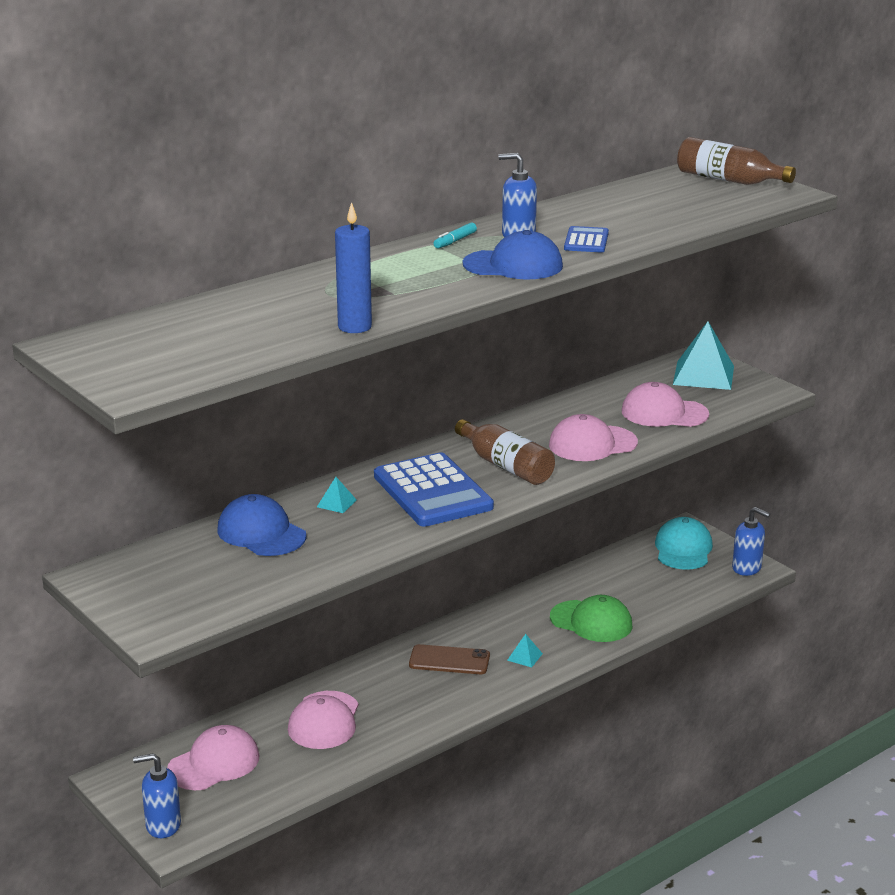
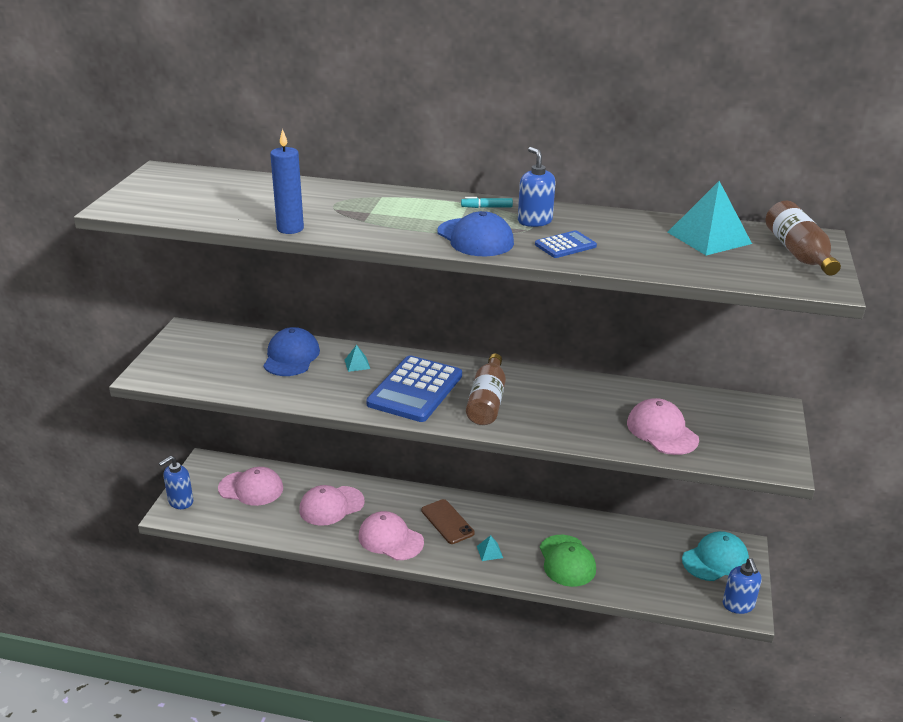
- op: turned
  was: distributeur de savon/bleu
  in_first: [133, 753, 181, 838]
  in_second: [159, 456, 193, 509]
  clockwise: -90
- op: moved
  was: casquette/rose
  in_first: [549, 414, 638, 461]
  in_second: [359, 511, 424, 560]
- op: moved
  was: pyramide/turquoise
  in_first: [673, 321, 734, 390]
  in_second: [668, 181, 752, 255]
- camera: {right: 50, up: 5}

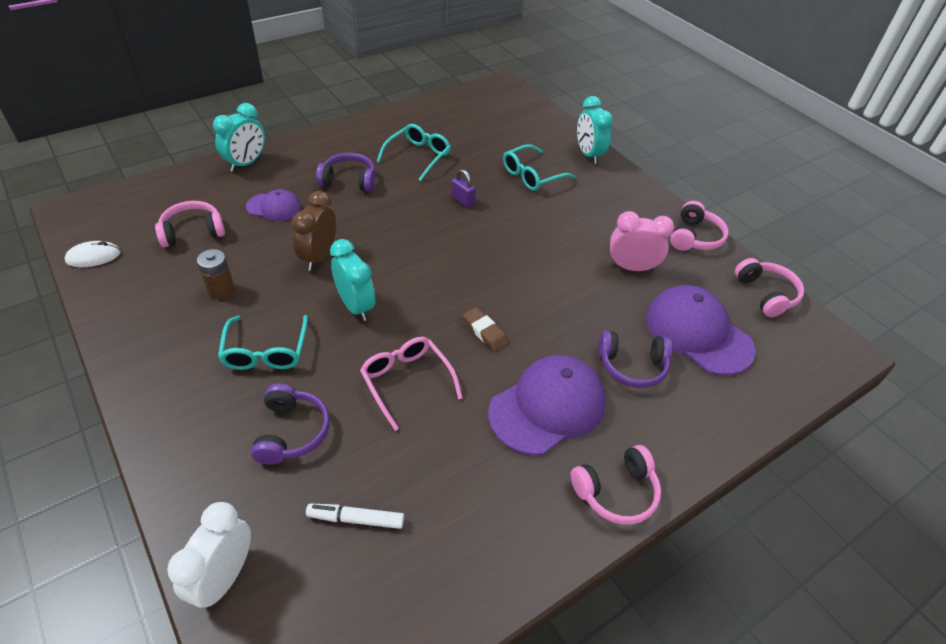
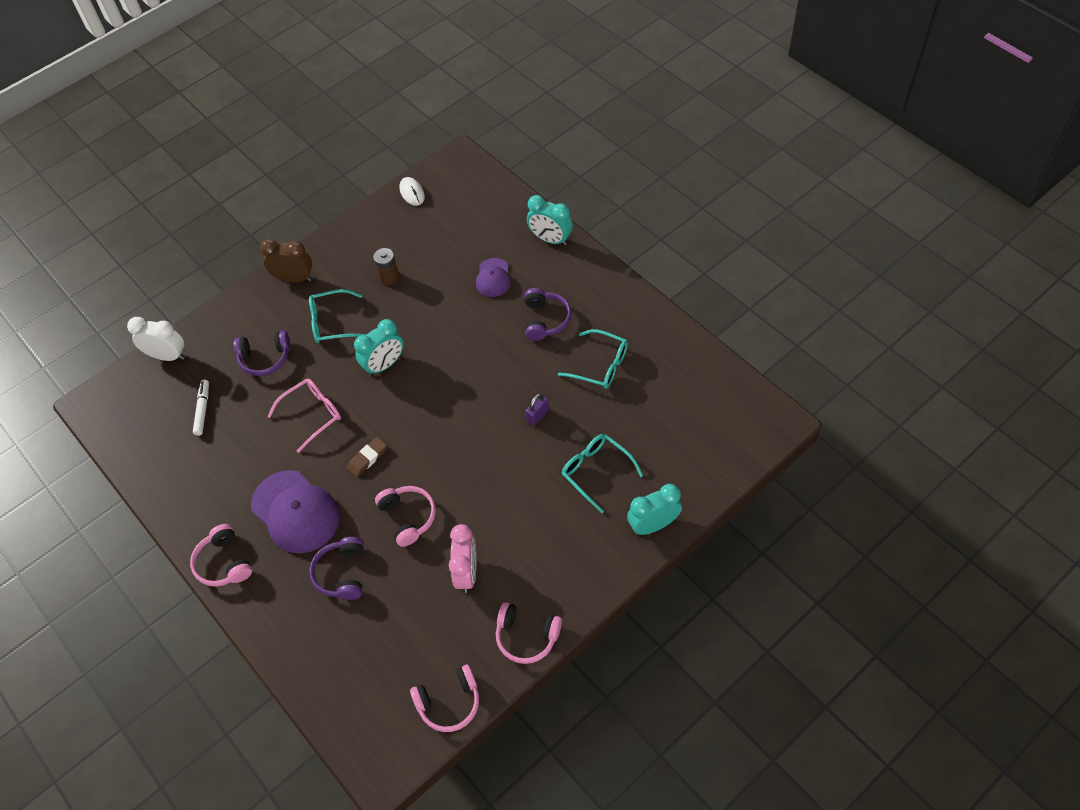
- op: moved
  was: réveil/marron
  in_first: [292, 191, 336, 271]
  in_second: [260, 239, 312, 283]
- op: moved
  was: casque audio/rose
  in_first: [155, 201, 225, 247]
  in_second: [375, 486, 436, 547]
- op: removed
  was: casquette/violet
  in_first: [646, 285, 755, 376]
- camera: {right: 90, up: 10}

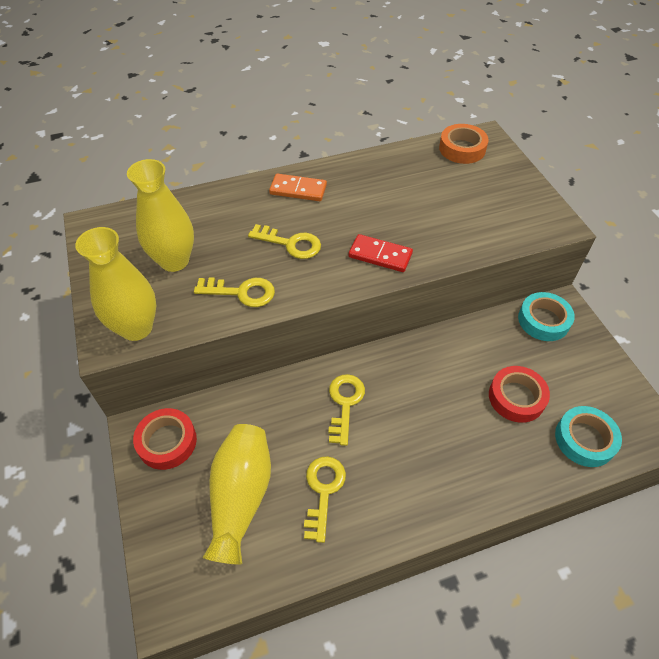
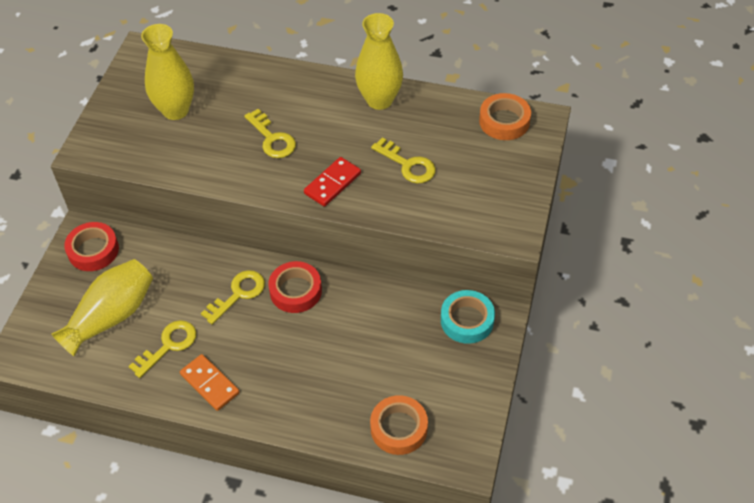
- op: moved
  was: domino/orange
  in_first: [269, 174, 327, 201]
  in_second: [180, 354, 240, 411]
- op: moved
  was: ruban adhésif/rouge
  in_first: [489, 366, 550, 423]
  in_second: [268, 261, 322, 313]
- op: turned
  was: domino/rouge
  in_first: [349, 234, 413, 272]
  in_second: [304, 157, 361, 207]
  clockwise: 75
- op: moved
  was: vase/jaune
  in_first: [75, 227, 156, 341]
  in_second: [355, 13, 403, 110]
- op: recoloured
  was: ruban adhésif/turquoise
  now: ruban adhésif/orange
  in_first: [555, 406, 622, 467]
  in_second: [370, 395, 428, 455]
- op: moved
  was: clé/jaune
  in_first: [194, 277, 275, 307]
  in_second: [371, 137, 436, 183]
- camera: {right: 35, up: 0}

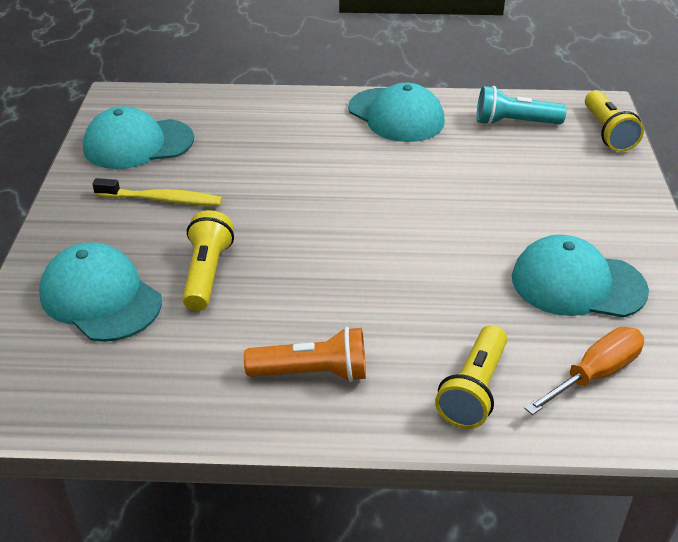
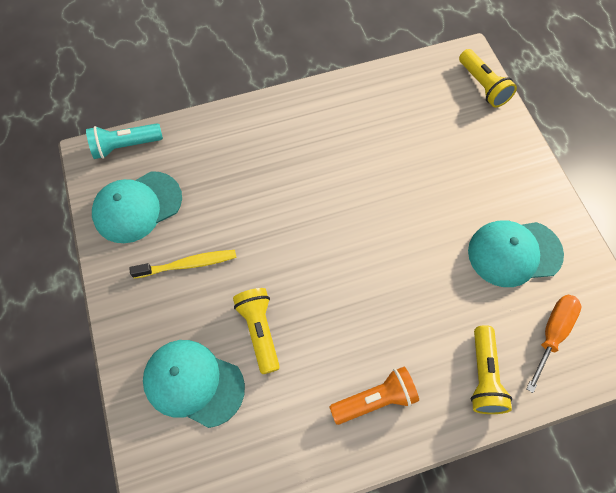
- op: moved
  was: lampe de poche/turquoise
  in_first: [477, 86, 567, 125]
  in_second: [86, 123, 163, 159]
- op: removed
  was: casquette/turquoise
  in_first: [348, 83, 445, 142]
- camera: {right: -20, up: 25}

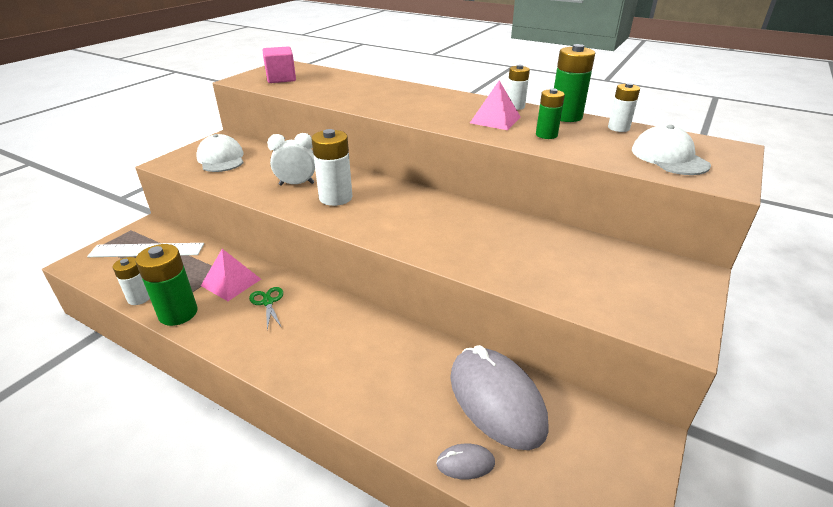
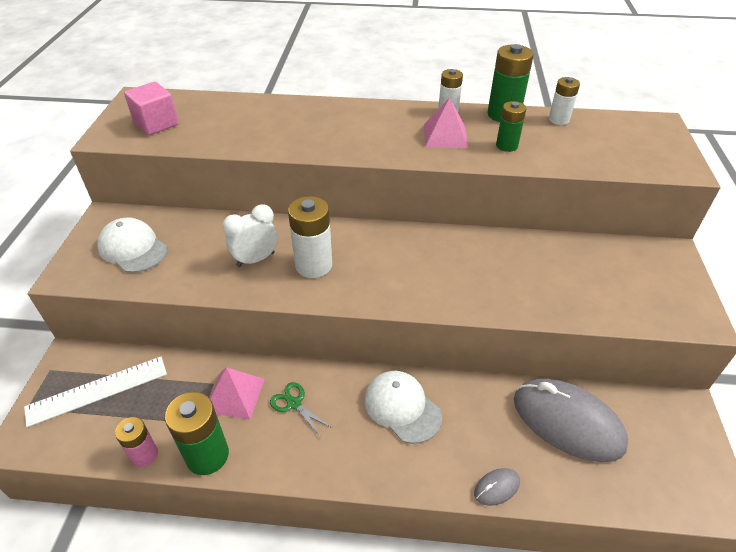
- op: recoloured
  was: pile/blanc
  now: pile/rose
  in_first: [113, 257, 150, 305]
  in_second: [115, 417, 158, 467]
- op: moved
  was: casquette/blanc
  in_first: [632, 125, 711, 175]
  in_second: [364, 371, 442, 444]
- op: moved
  was: souris/gris
  in_first: [436, 444, 495, 479]
  in_second: [474, 468, 520, 506]
- camera: {right: -25, up: 10}

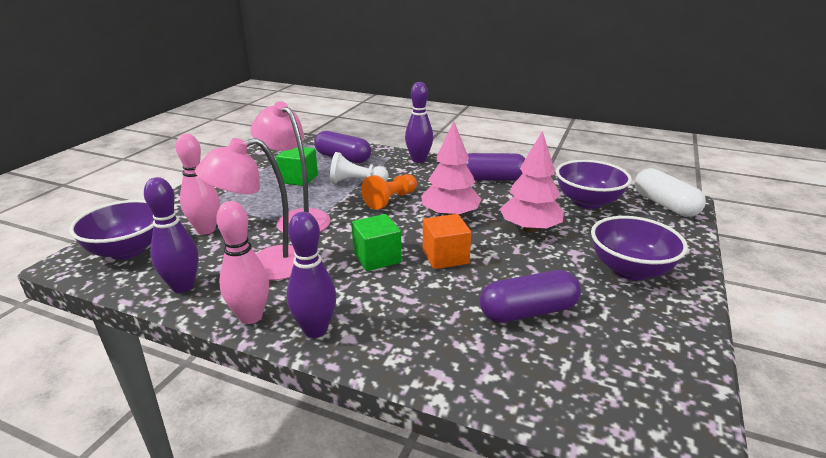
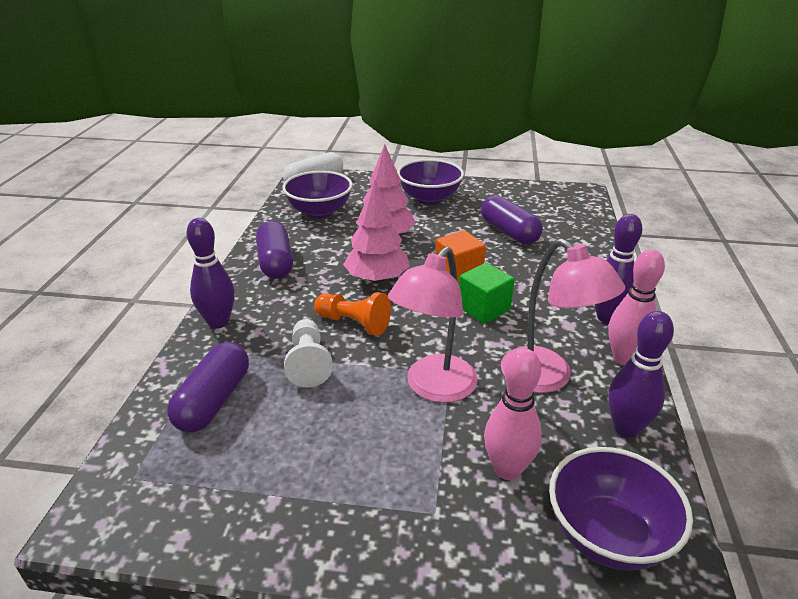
- op: removed
  was: cube/vert
  in_first: [276, 147, 318, 186]
- camera: {right: -105, up: 5}

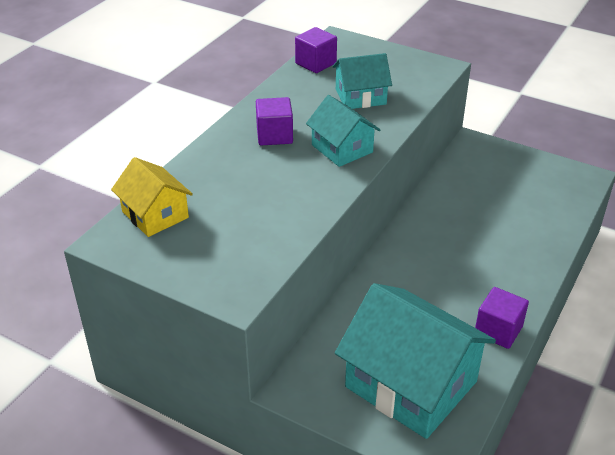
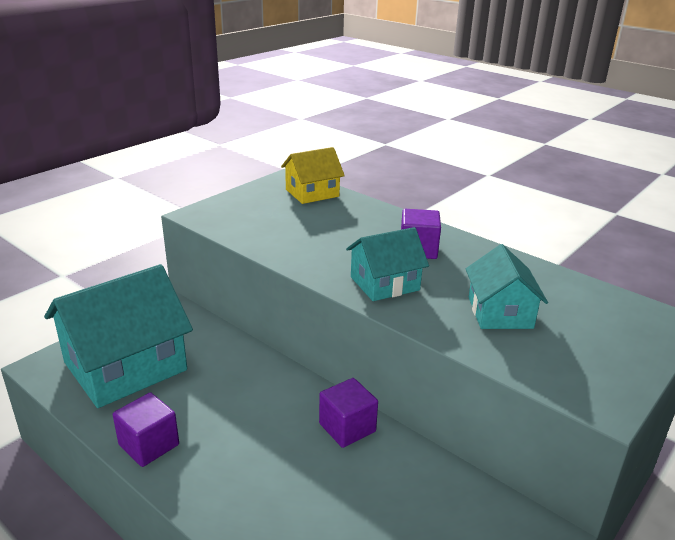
- op: moved
  was: cube/violet
  in_first: [295, 27, 337, 73]
  in_second: [319, 378, 378, 448]
- camera: {right: 100, up: -10}

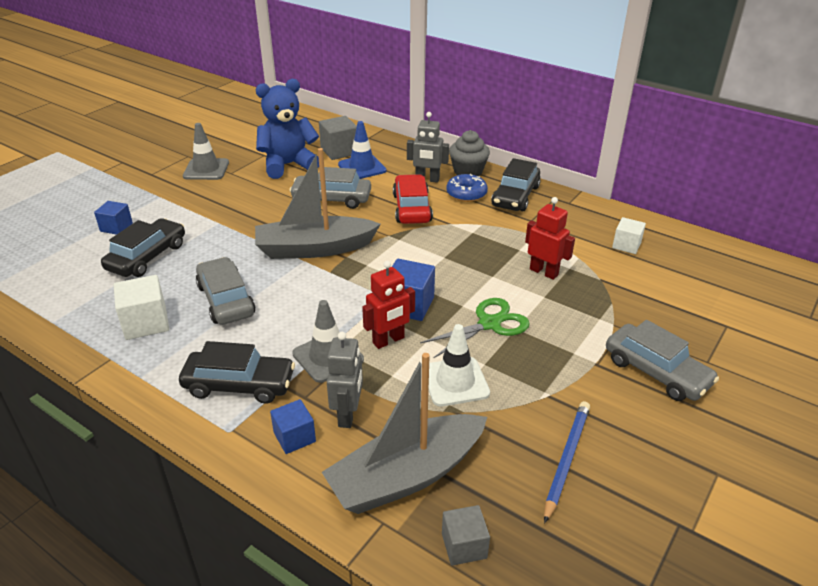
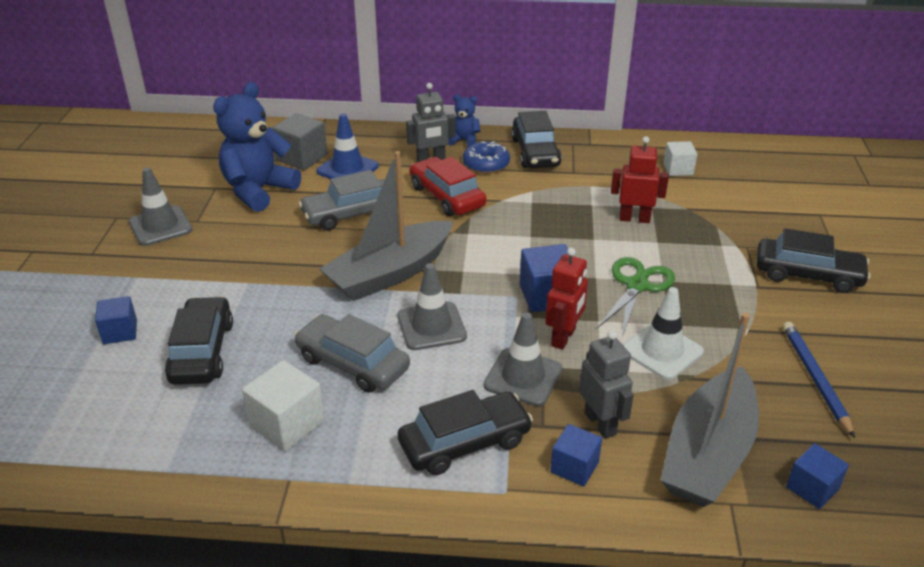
- op: added
  now: cône de chantier/gris
  in_second: [398, 263, 467, 350]
- op: replaced
  was: muffin/gris
  now: ours en peluche/bleu
  in_first: [449, 130, 490, 176]
  in_second: [448, 94, 480, 147]
- op: recoloured
  was: voiture/gris
  now: voiture/noir
  in_first: [606, 320, 719, 401]
  in_second: [757, 228, 871, 293]
- op: recoloured
  was: cube/gris
  now: cube/bleu
  in_first: [442, 505, 490, 566]
  in_second: [786, 443, 849, 509]
- camera: {right: -30, up: 0}

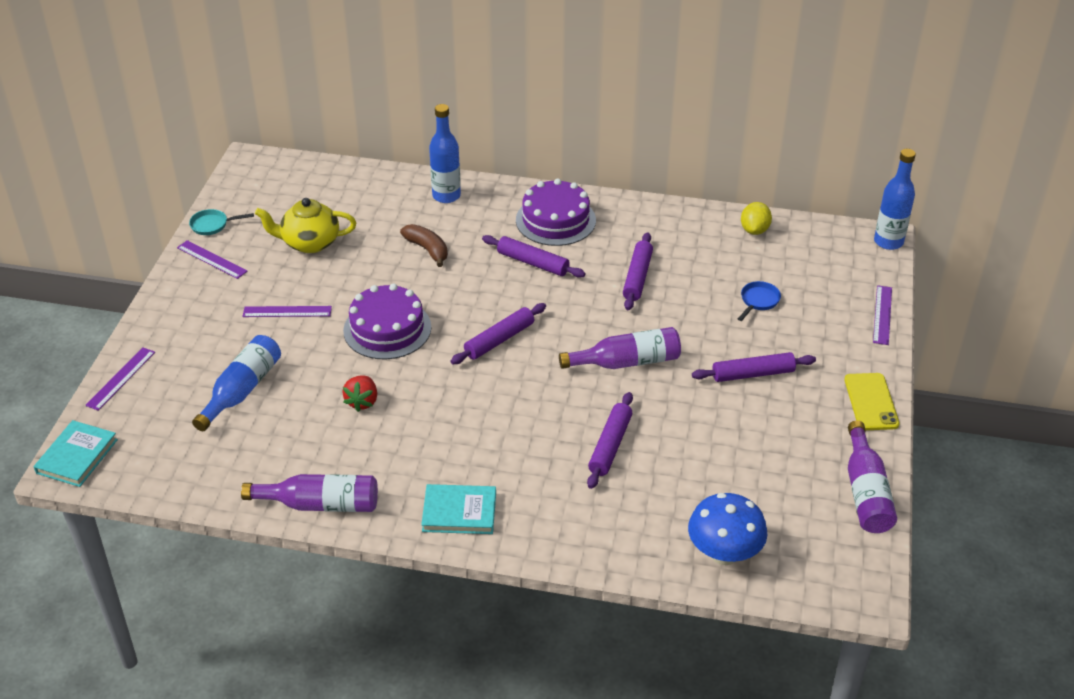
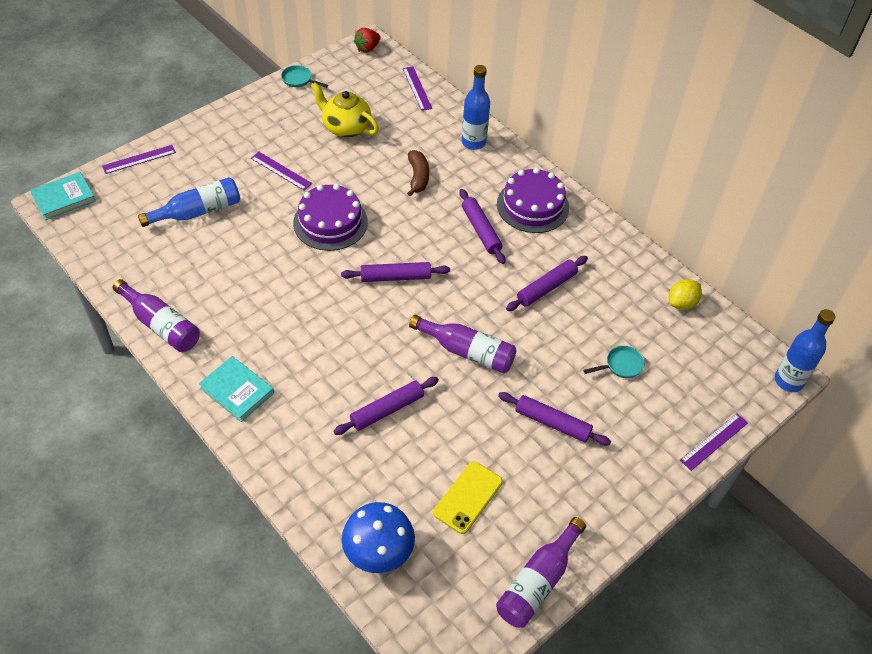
- op: moved
  was: fraise/rouge
  in_first: [343, 376, 377, 412]
  in_second: [353, 28, 380, 53]
- op: moved
  was: règle/violet
  in_first: [177, 240, 248, 279]
  in_second: [403, 66, 432, 111]
- op: moved
  was: téléphone/jaune
  in_first: [844, 373, 900, 430]
  in_second: [433, 461, 503, 534]
- op: recoloured
  was: poêle/bleu
  now: poêle/turquoise
  in_first: [738, 281, 781, 321]
  in_second: [583, 346, 645, 378]
- camera: {right: 35, up: 10}

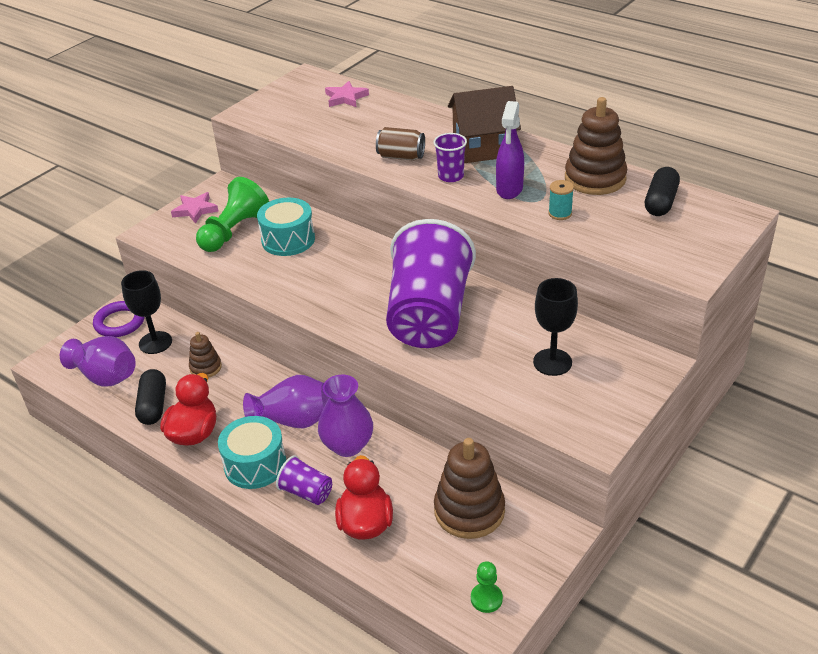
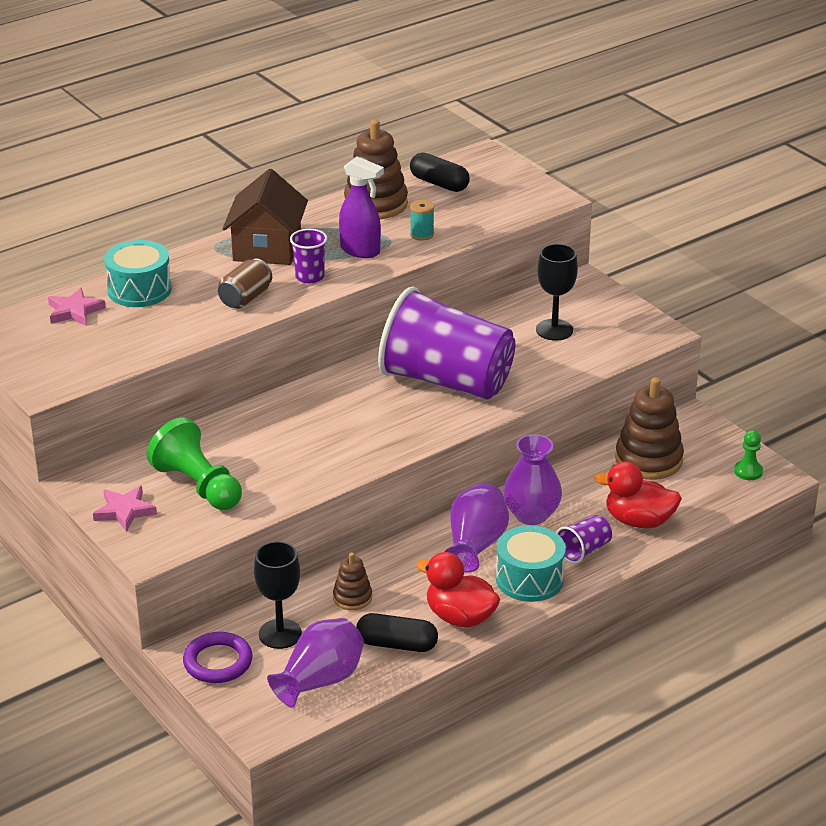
- op: moved
  was: tambour/turquoise
  in_first: [257, 198, 315, 256]
  in_second: [104, 240, 172, 307]
- camera: {right: -75, up: -5}

